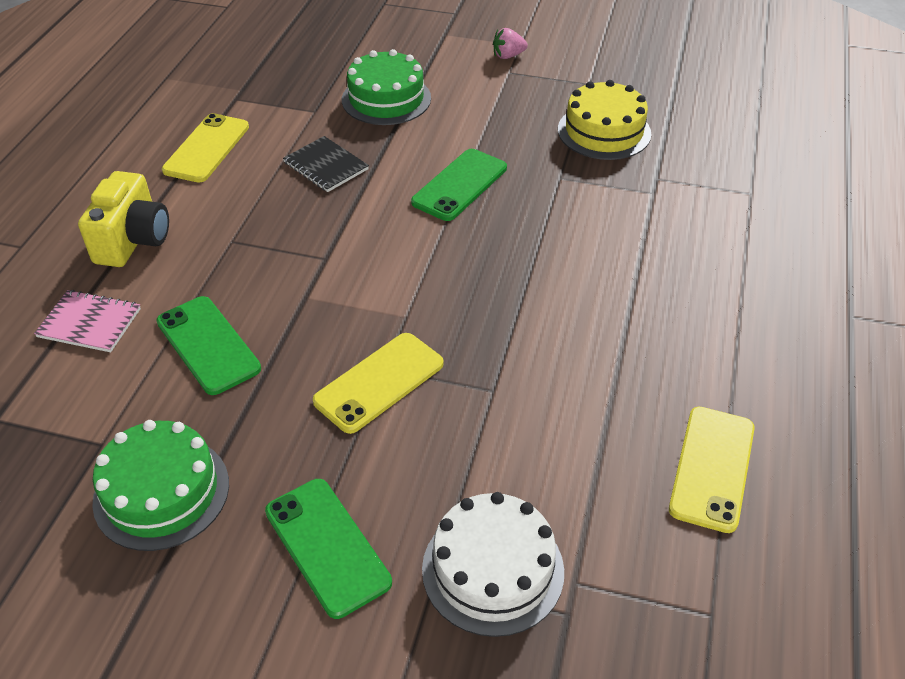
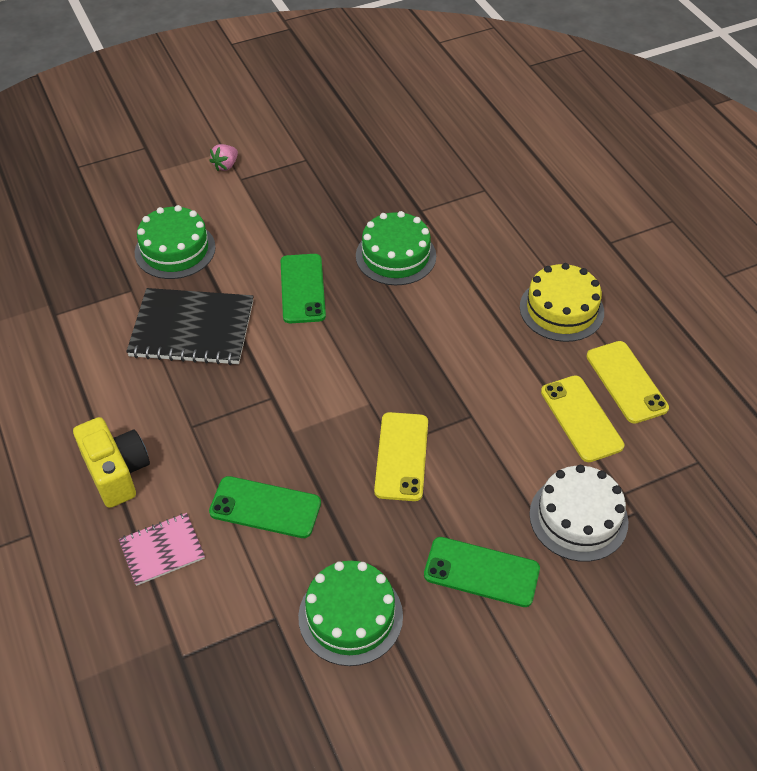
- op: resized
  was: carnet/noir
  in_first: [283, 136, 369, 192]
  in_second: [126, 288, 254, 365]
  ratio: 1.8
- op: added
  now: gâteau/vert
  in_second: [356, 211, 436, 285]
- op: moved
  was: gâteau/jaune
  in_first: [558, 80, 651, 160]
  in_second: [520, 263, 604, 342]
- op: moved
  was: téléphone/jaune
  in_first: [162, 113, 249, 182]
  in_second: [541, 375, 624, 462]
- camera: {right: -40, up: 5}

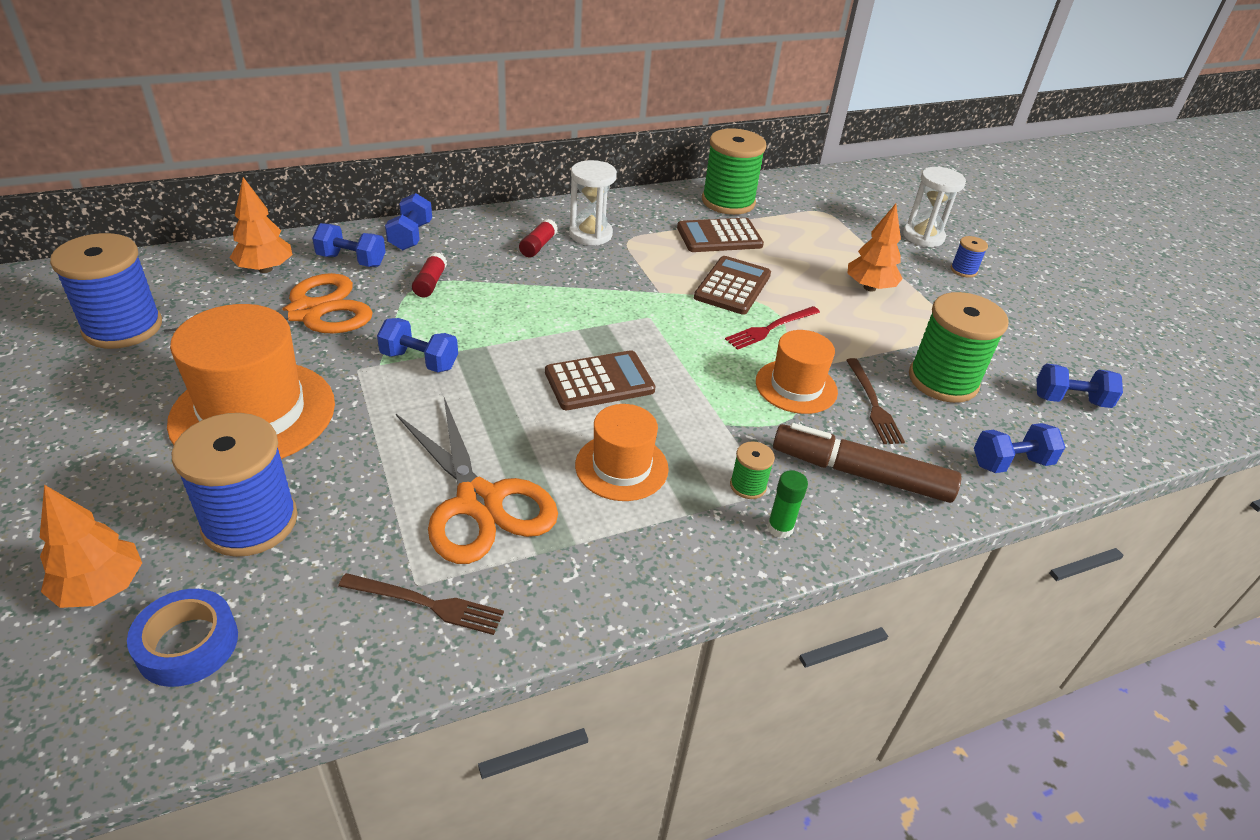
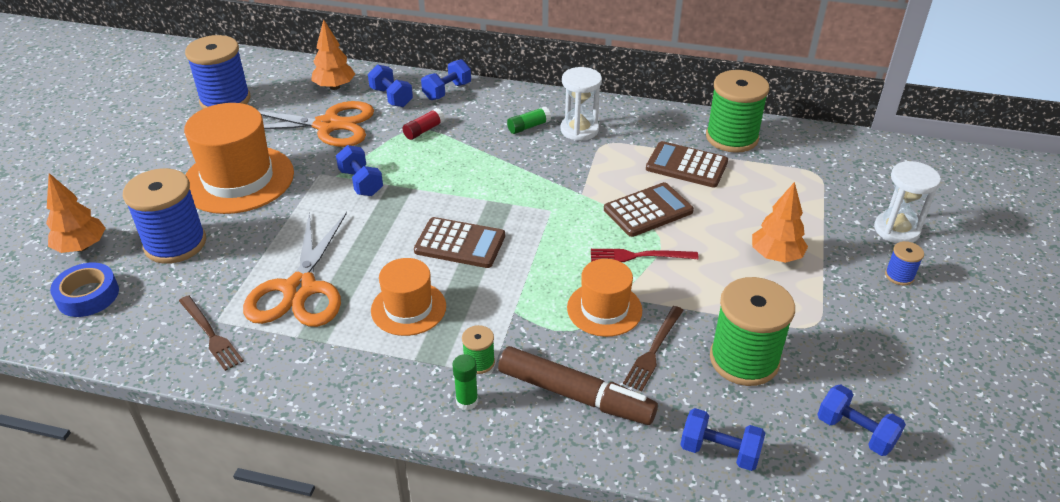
- op: turned
  was: feutre/marron
  in_first: [773, 423, 961, 503]
  in_second: [498, 346, 658, 425]
  clockwise: 150
- op: recoloured
  was: bâton de colle/rouge
  now: bâton de colle/vert
  in_first: [519, 219, 558, 257]
  in_second: [507, 107, 551, 134]
- camera: {right: 40, up: 0}

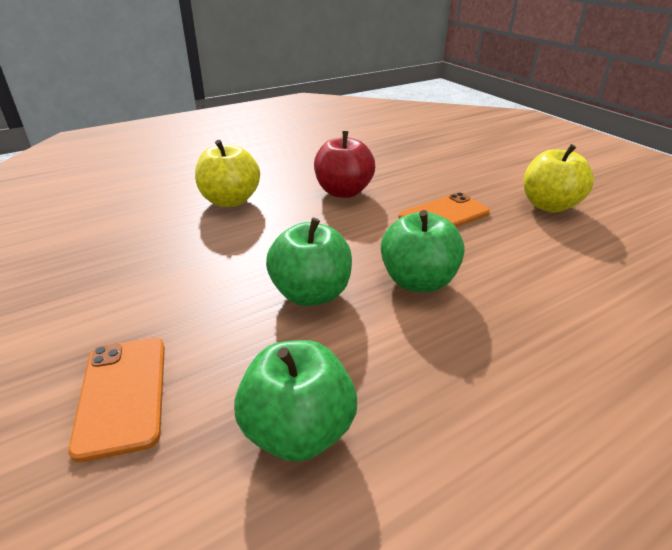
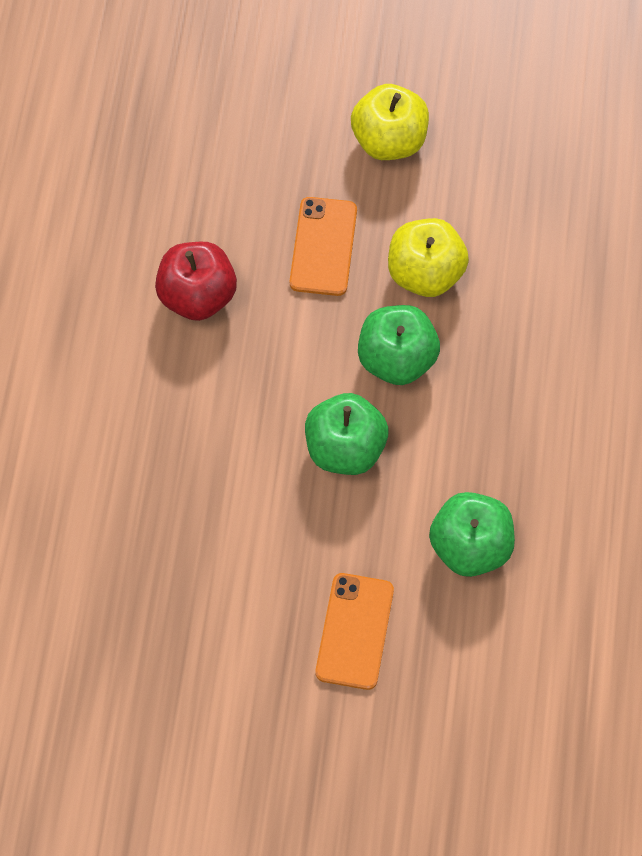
- op: turned
  was: téléphone/orange
  in_first: [68, 338, 165, 462]
  in_second: [315, 573, 394, 690]
  clockwise: 75
- op: moved
  was: pomme/jaune
  in_first: [195, 140, 260, 207]
  in_second: [388, 218, 469, 297]
- camera: {right: -50, up: 30}

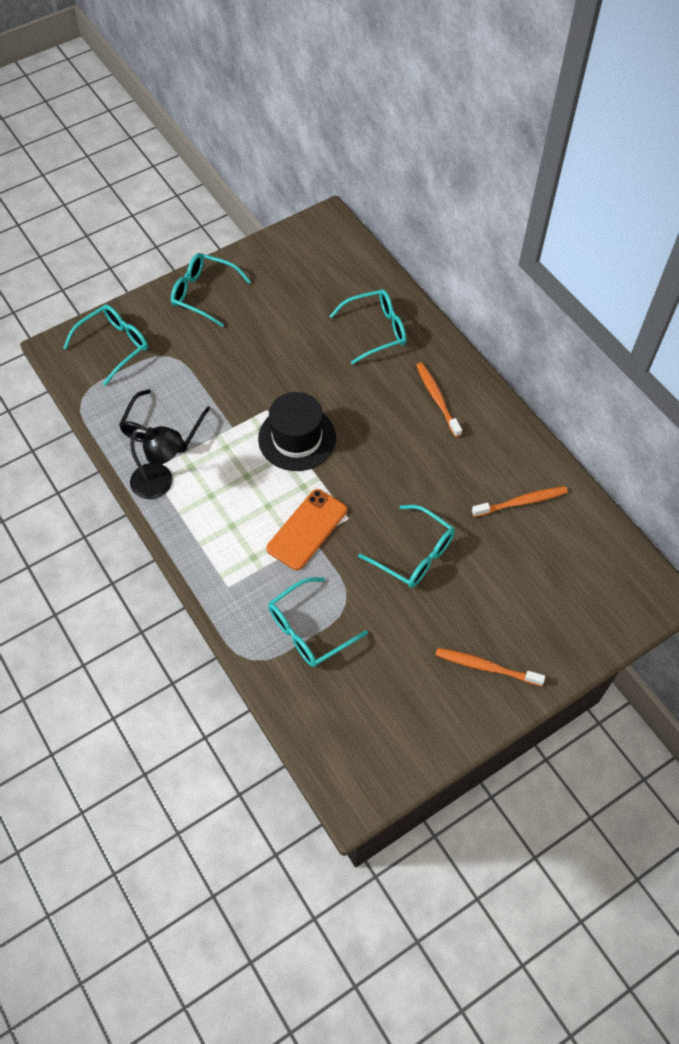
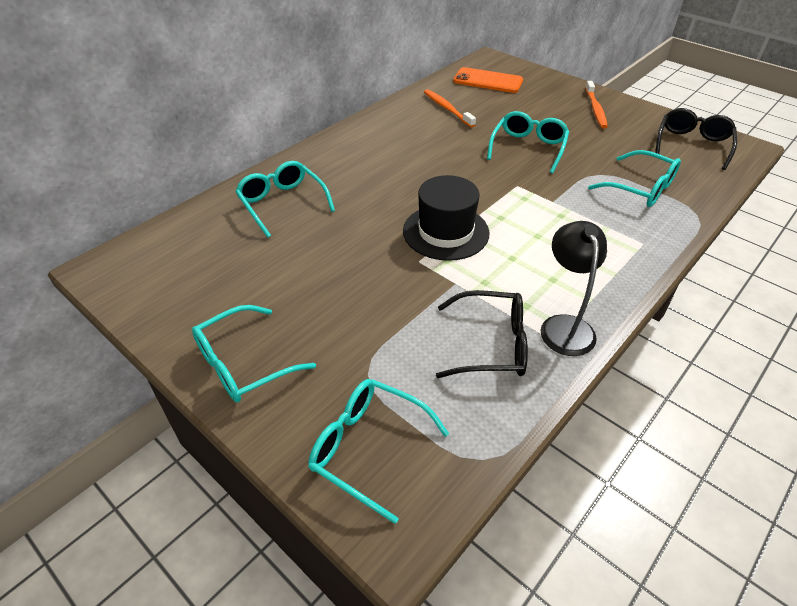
- op: turned
  was: lunettes/turquoise
  in_first: [171, 253, 251, 327]
  in_second: [192, 305, 316, 403]
  clockwise: 45
- op: moved
  was: téléphone/orange
  in_first: [266, 489, 347, 570]
  in_second: [453, 67, 523, 93]
- op: added
  now: lunettes/noir
  in_second: [655, 108, 737, 170]
- op: removed
  was: brosse à dents/orange
  in_first: [416, 362, 462, 437]
- camera: {right: -105, up: -15}

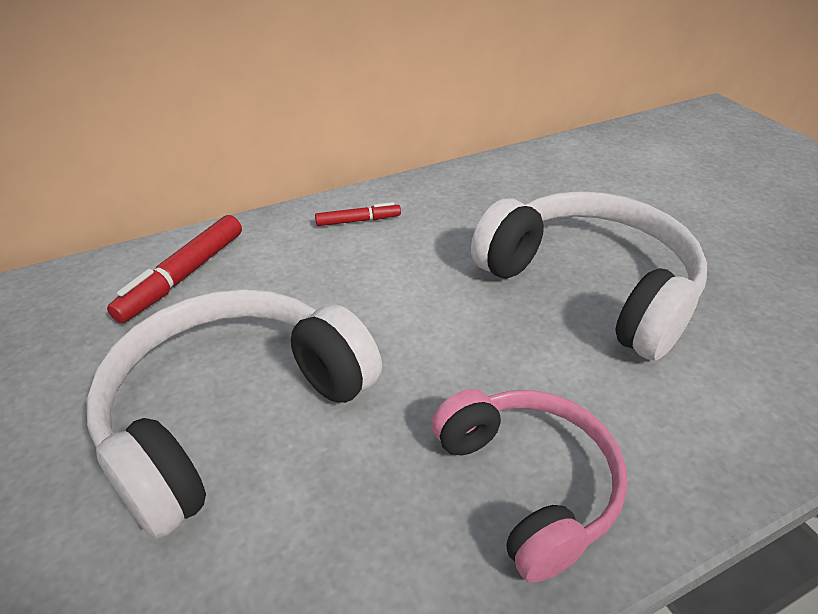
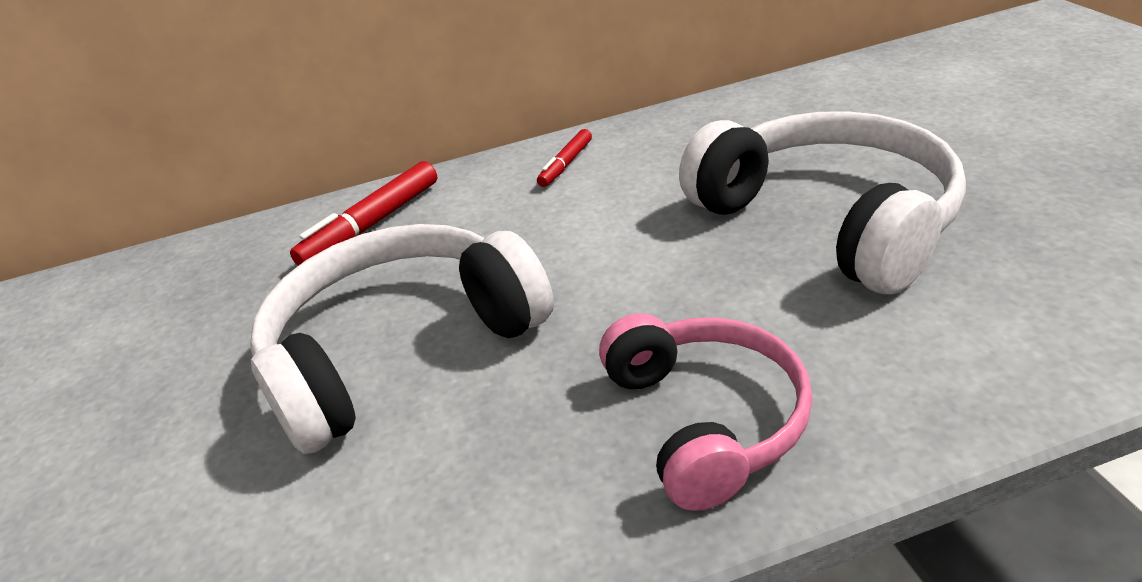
- op: turned
  was: feutre/rouge
  in_first: [315, 202, 401, 226]
  in_second: [537, 129, 592, 187]
  clockwise: 120
- camera: {right: 15, up: -5}

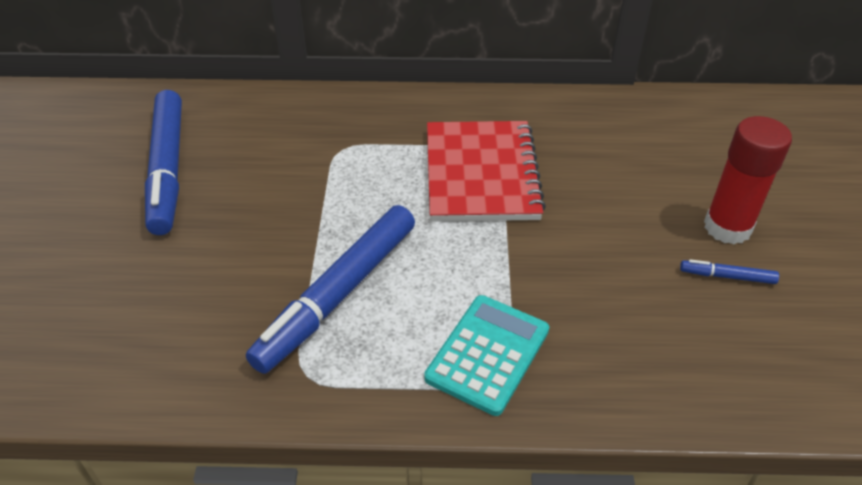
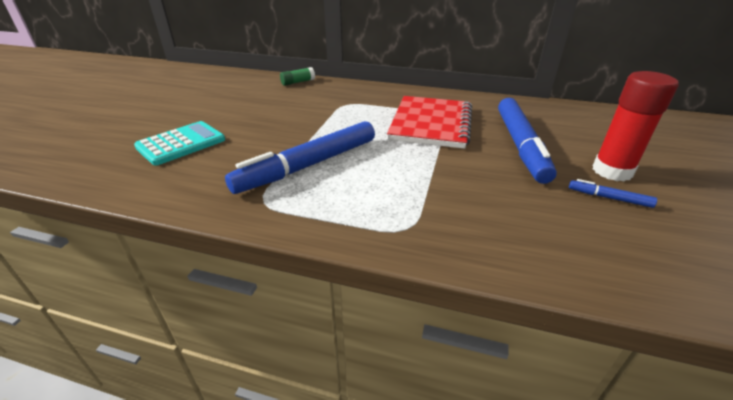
- op: moved
  was: calculatrice/turquoise
  in_first: [424, 295, 549, 416]
  in_second: [134, 121, 225, 166]
- op: added
  now: bâton de colle/vert
  in_second: [280, 67, 315, 86]
- op: moved
  was: feutre/bleu
  in_first: [145, 90, 182, 235]
  in_second: [498, 98, 557, 184]
- camera: {right: 15, up: -10}

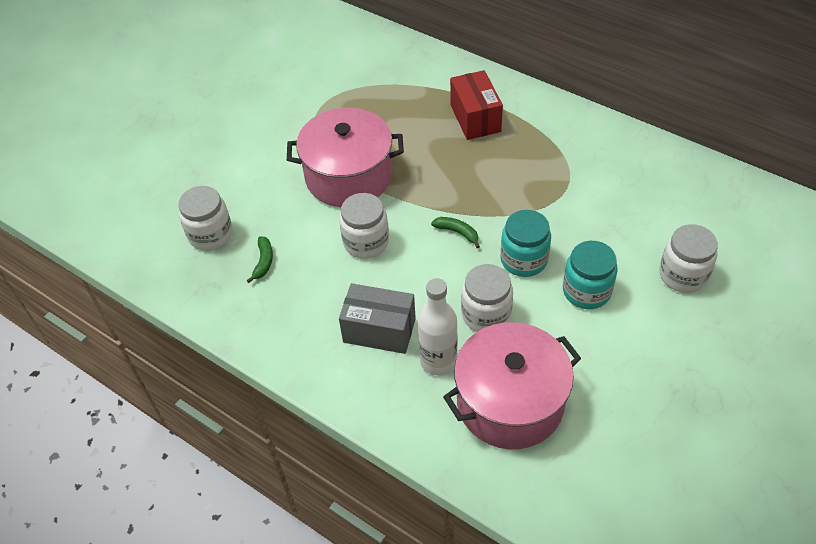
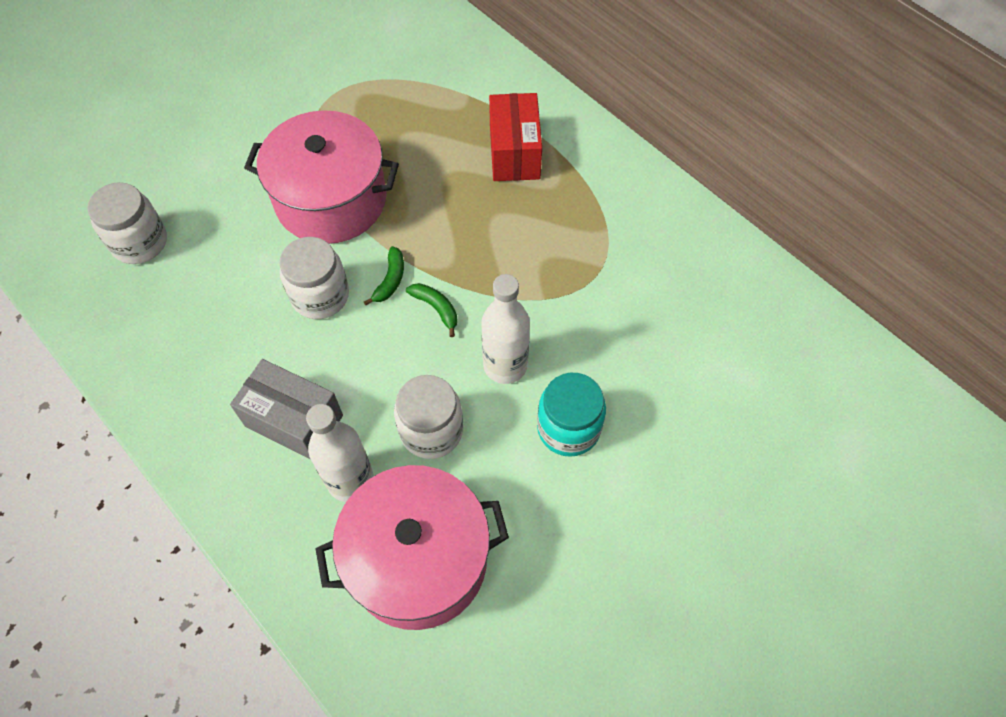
- op: moved
  was: banane/vert
  in_first: [247, 236, 273, 283]
  in_second: [364, 246, 404, 305]
- op: replaced
  was: bocal/turquoise
  now: bouteille/blanc
  in_first: [500, 210, 551, 277]
  in_second: [481, 274, 530, 384]
- op: removed
  was: bocal/blanc
  in_first: [659, 224, 718, 293]
- camera: {right: 10, up: 10}

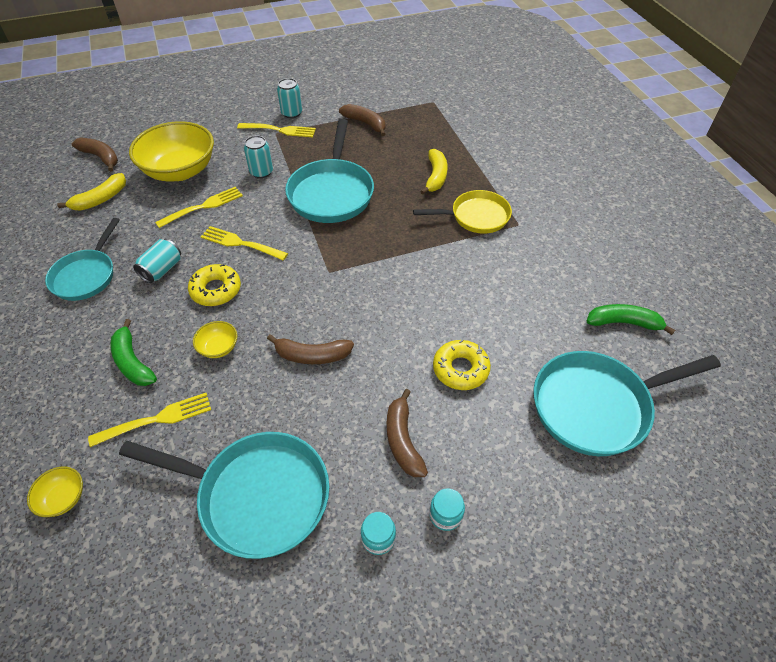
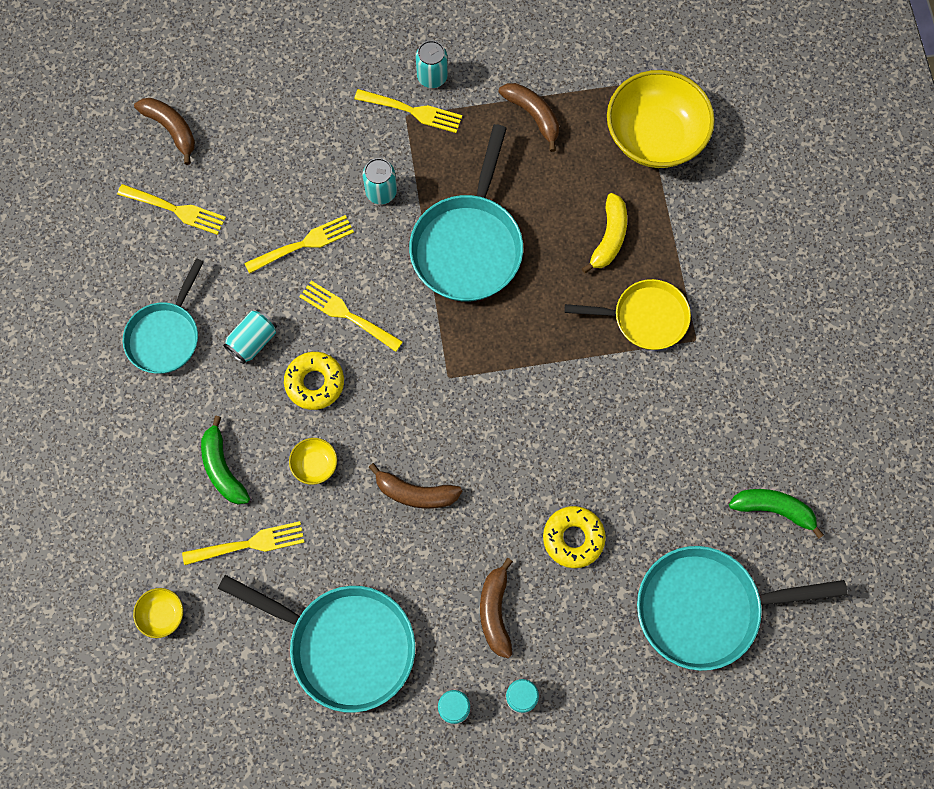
- op: replaced
  was: banane/jaune
  now: fourchette/jaune
  in_first: [57, 173, 126, 210]
  in_second: [117, 184, 226, 235]
- op: moved
  was: bol/jaune
  in_first: [129, 121, 214, 182]
  in_second: [607, 70, 715, 168]
- camera: {right: 10, up: 20}

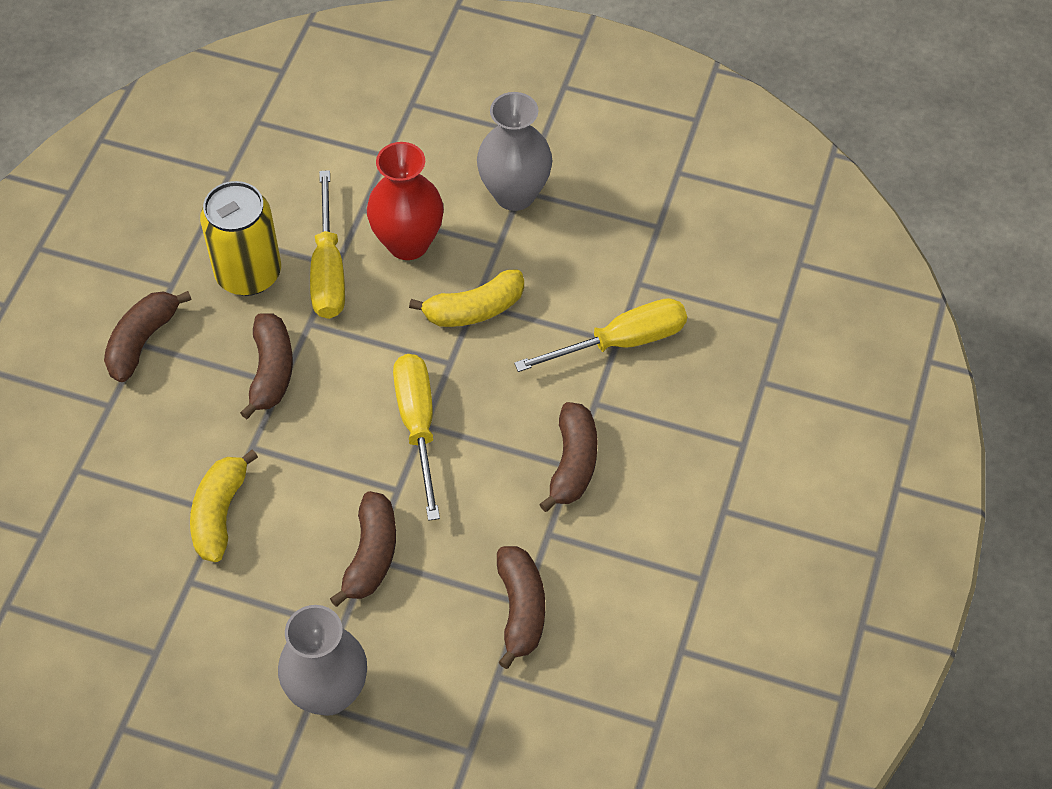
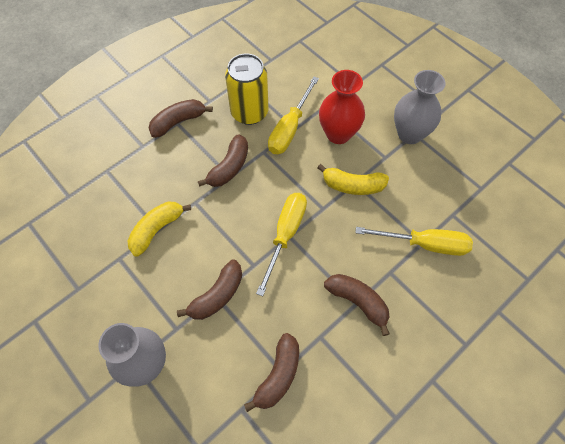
- op: turned
  was: banane/marron
  in_first: [539, 402, 598, 512]
  in_second: [324, 274, 390, 336]
  clockwise: -90
- camera: {right: 30, up: 5}

